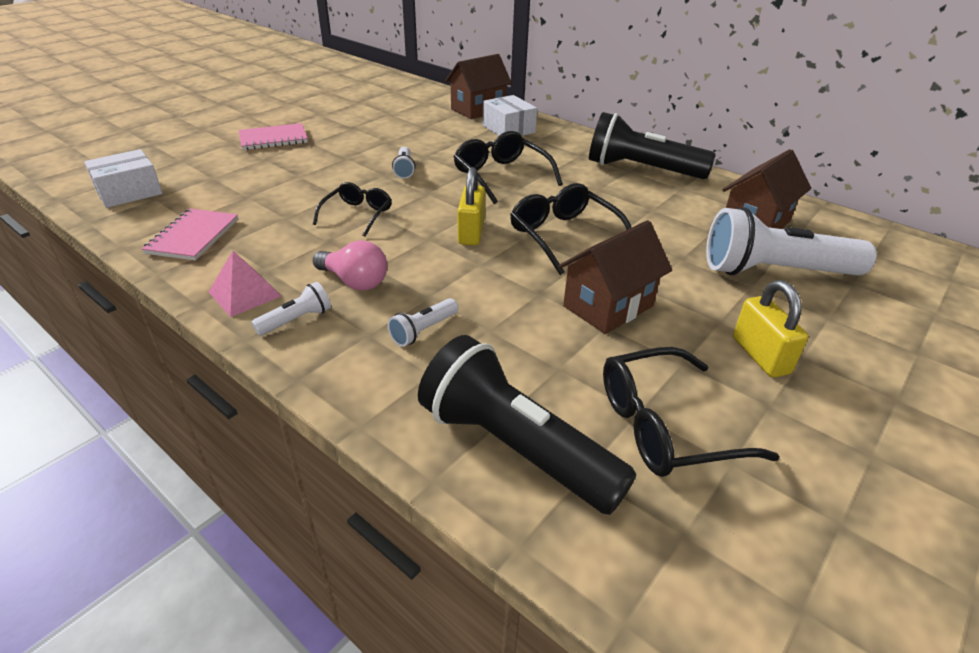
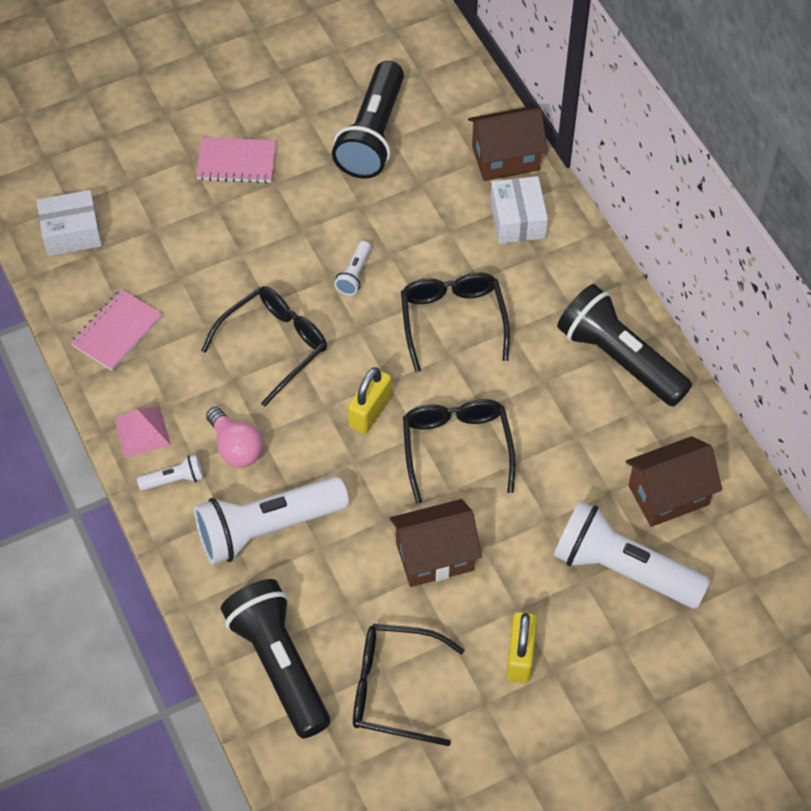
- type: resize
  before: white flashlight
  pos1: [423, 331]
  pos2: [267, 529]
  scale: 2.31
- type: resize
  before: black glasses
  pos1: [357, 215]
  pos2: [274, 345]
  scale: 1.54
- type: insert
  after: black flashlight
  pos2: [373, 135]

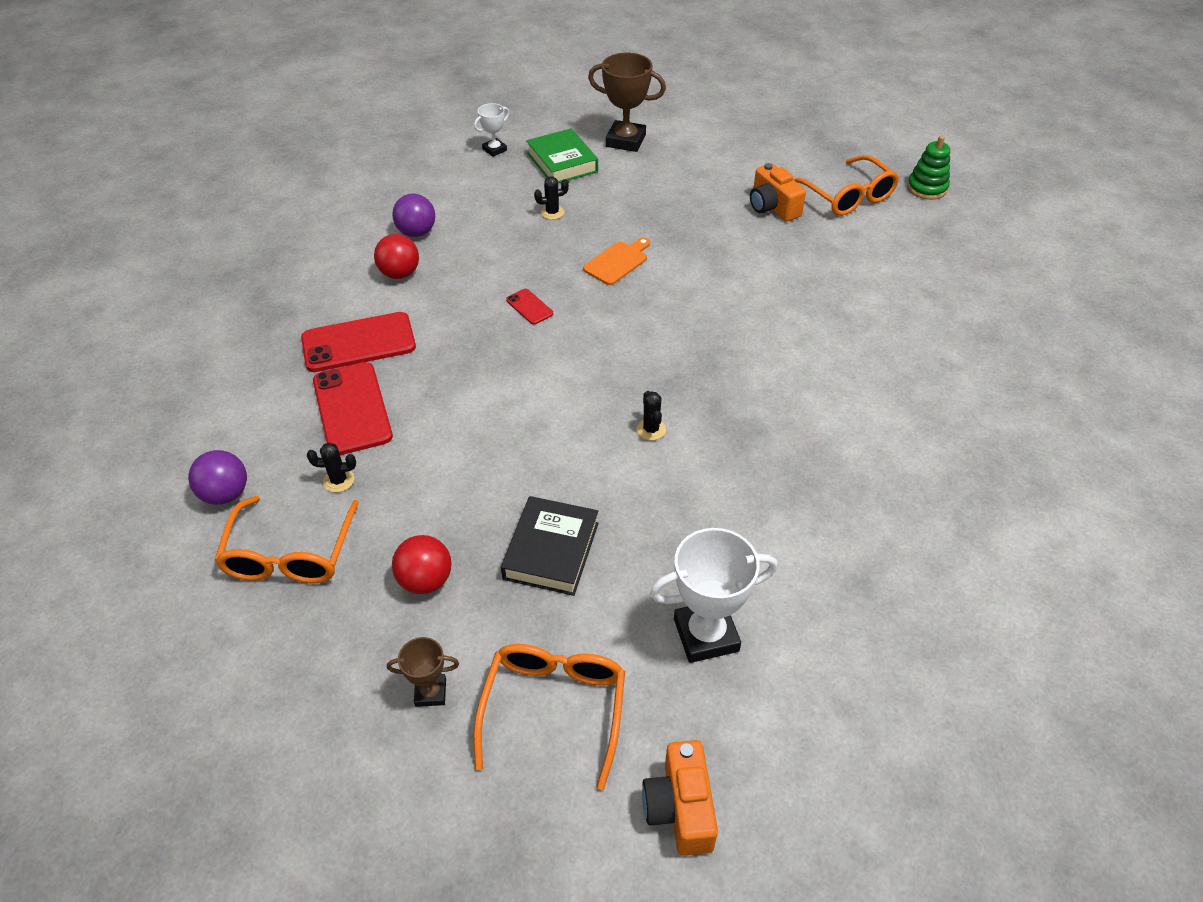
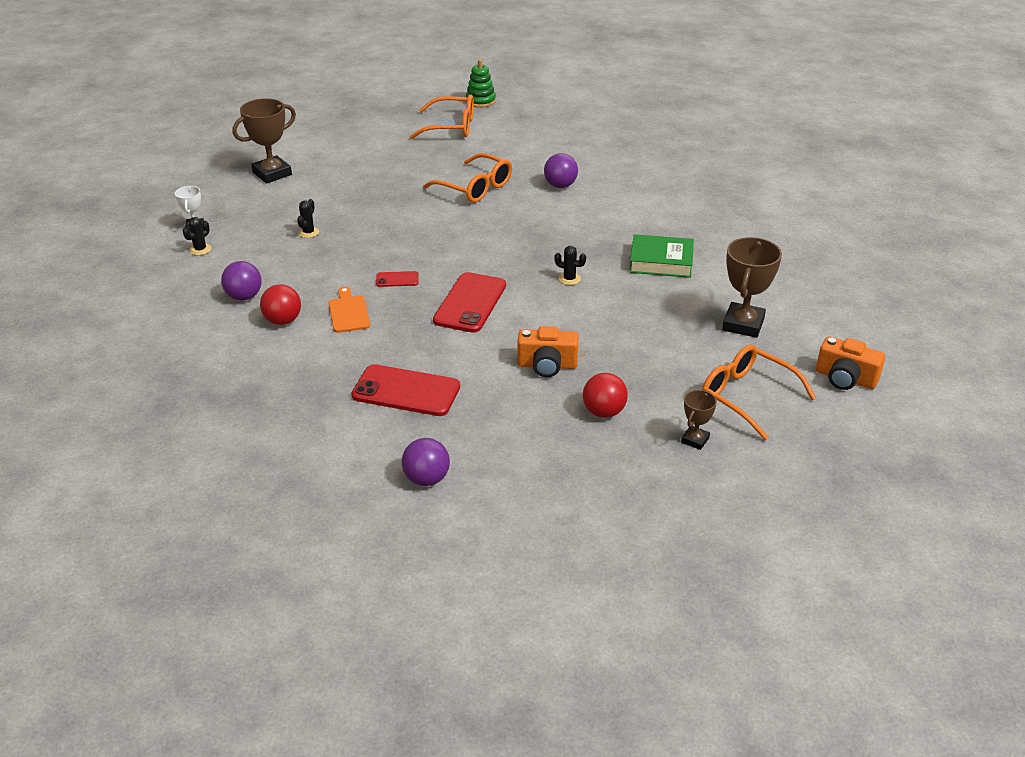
- type: move
  before: black cactus
  pos1: [338, 480]
  pos2: [200, 249]
- type: move
  before: orange cutting board
  pos1: [617, 262]
  pos2: [348, 312]
- type: move
  before: orange glasses
  pos1: [290, 554]
  pos2: [475, 188]
- type: move
  before: red phone
  pos1: [358, 343]
  pos2: [470, 303]
- type: move
  before: orange camera
  pos1: [772, 207]
  pos2: [547, 365]
- type: insert
  after: purple ball
  pos2: [560, 185]
- type: move
  before: green book
  pos1: [562, 162]
  pos2: [661, 261]
- type: recolor
  before: white trophy
  after: brown trophy
  pos1: [706, 635]
  pos2: [743, 324]
- type: delete
  before: black book
  pos1: [551, 551]

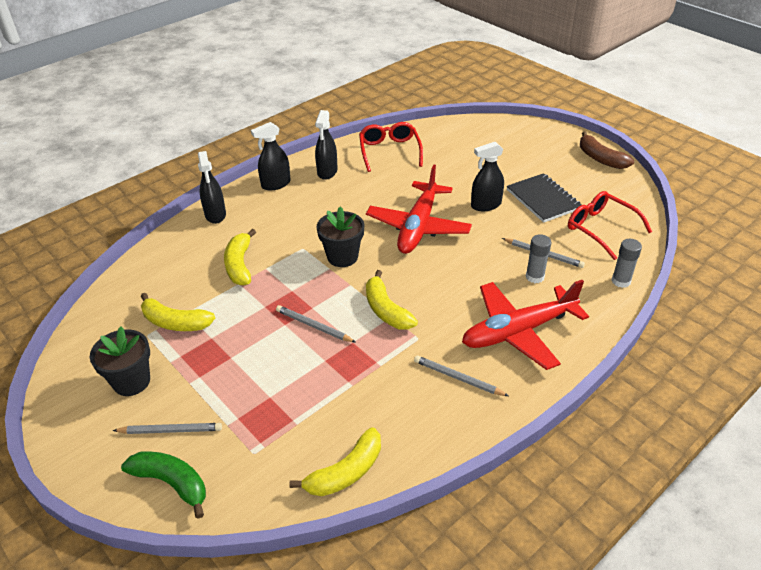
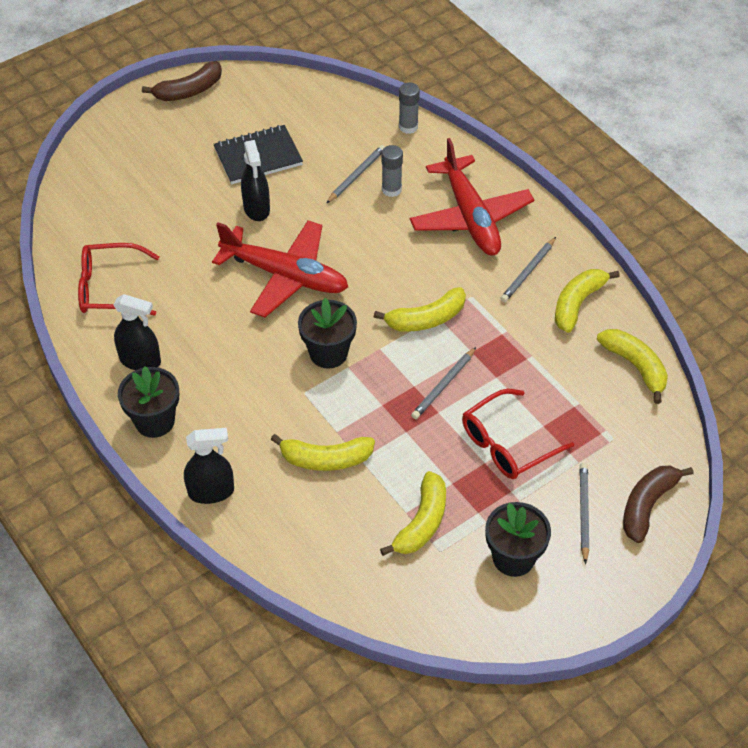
- type: replace
  before: black spray bottle
  after: black flower pot
  pos1: [276, 184]
  pos2: [155, 421]
- type: move
  before: red glasses
  pos1: [600, 228]
  pos2: [507, 444]
- type: insert
  after: yellow banana
  pos2: [577, 304]
- type: recolor
  before: green banana
  after: brown banana
  pos1: [171, 483]
  pos2: [647, 505]

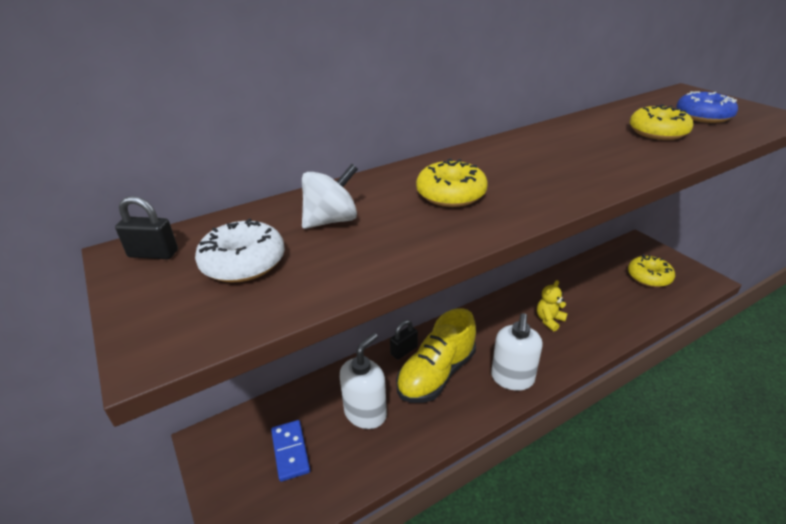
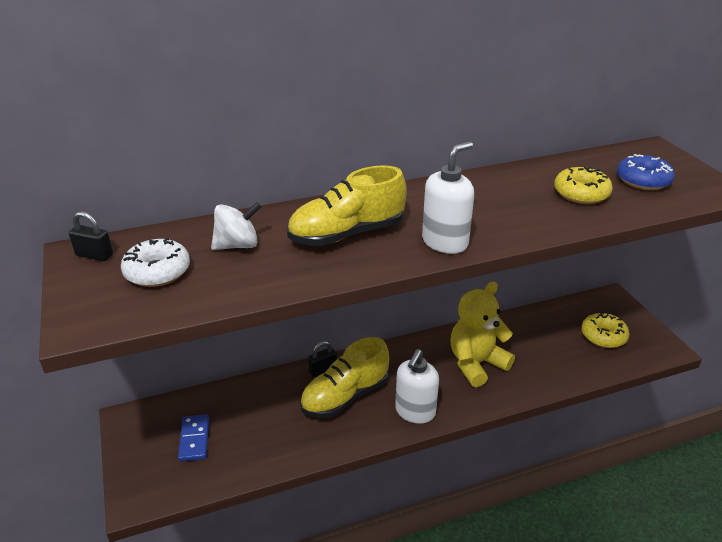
- type: replace
  before: yellow donut
  after: yellow shoe
  pos1: [451, 194]
  pos2: [347, 234]
- type: move
  before: white soap dispenser
  pos1: [365, 413]
  pos2: [445, 242]
- type: resize
  before: yellow teddy bear
  pos1: [549, 320]
  pos2: [476, 364]
  scale: 2.03

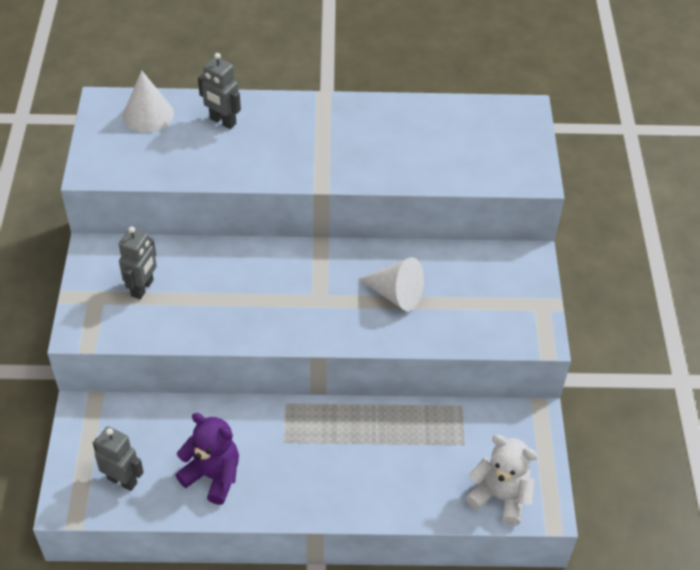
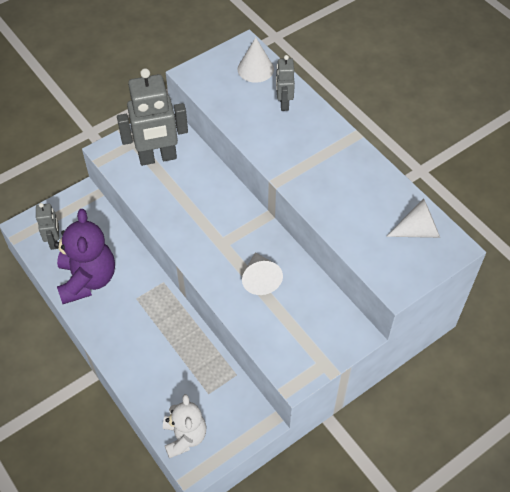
- type: resize
  before: purple teddy bear
  pos1: [213, 476]
  pos2: [87, 279]
  scale: 1.52
- type: resize
  before: grey robot
  pos1: [143, 288]
  pos2: [158, 158]
  scale: 1.9
- type: insert
  after: white cone
  pos2: [418, 231]

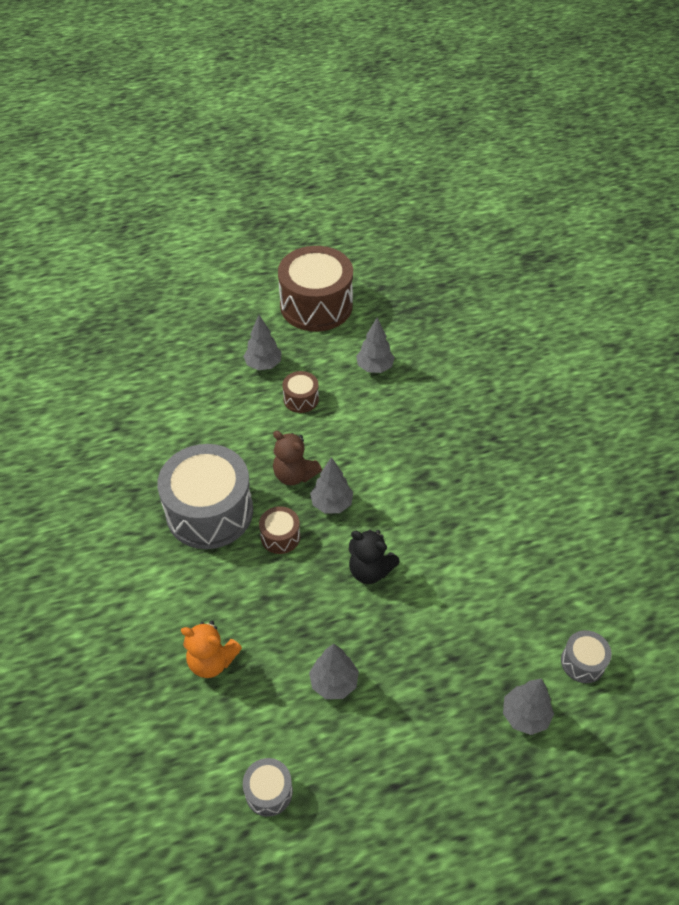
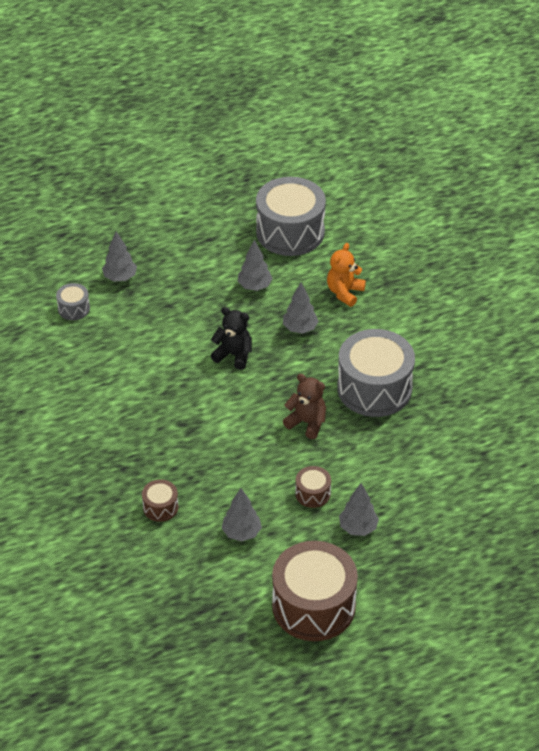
- type: move
  before: brown drum
  pos1: [280, 536]
  pos2: [160, 507]
- type: resize
  before: grey drum
  pos1: [268, 791]
  pos2: [290, 232]
  scale: 2.24
- type: move
  before: grey tree
  pos1: [332, 504]
  pos2: [300, 328]
- type: rotate
  before: orange teddy bear
  pos1: [212, 661]
  pos2: [344, 292]
  turn: -75

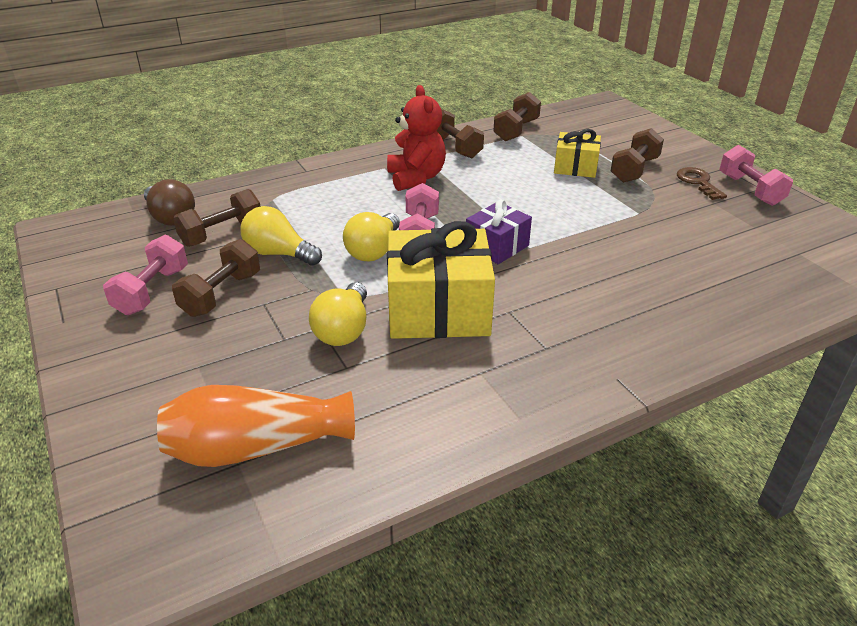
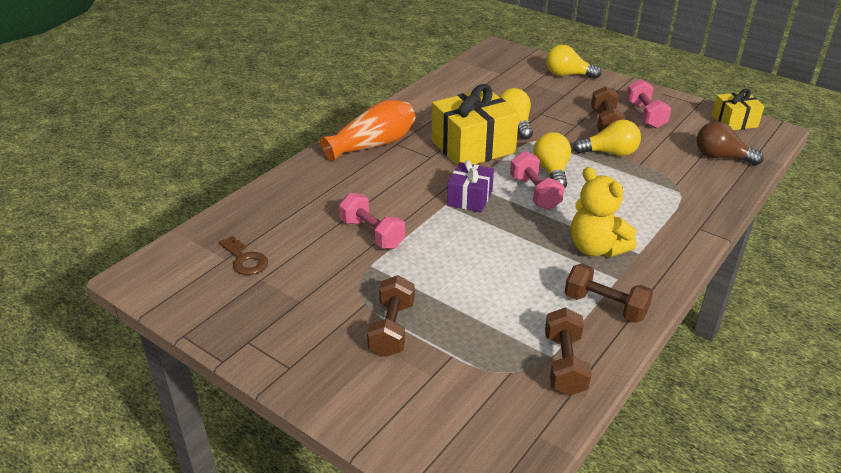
- type: move
  before: brown key
  pos1: [698, 182]
  pos2: [245, 260]
- type: move
  before: orange vase
  pos1: [256, 447]
  pos2: [373, 145]
- type: move
  before: pink dumbbell
  pos1: [750, 190]
  pos2: [372, 234]
- type: insert
  after: yellow light bulb
  pos2: [567, 75]
- type: recolor
  before: red teddy bear
  after: yellow teddy bear
  pos1: [416, 178]
  pos2: [596, 248]
- type: move
  before: yellow gift
  pos1: [575, 167]
  pos2: [734, 121]
- type: delete
  before: brown dumbbell
  pos1: [222, 234]

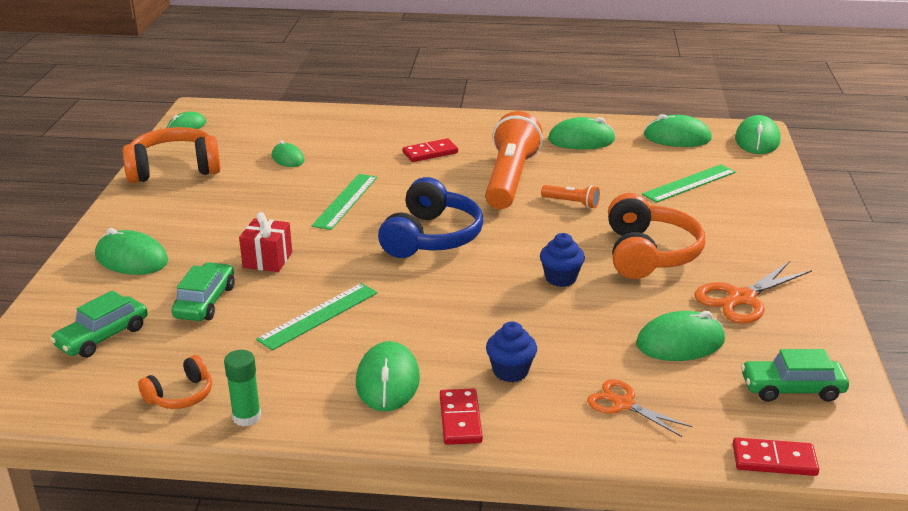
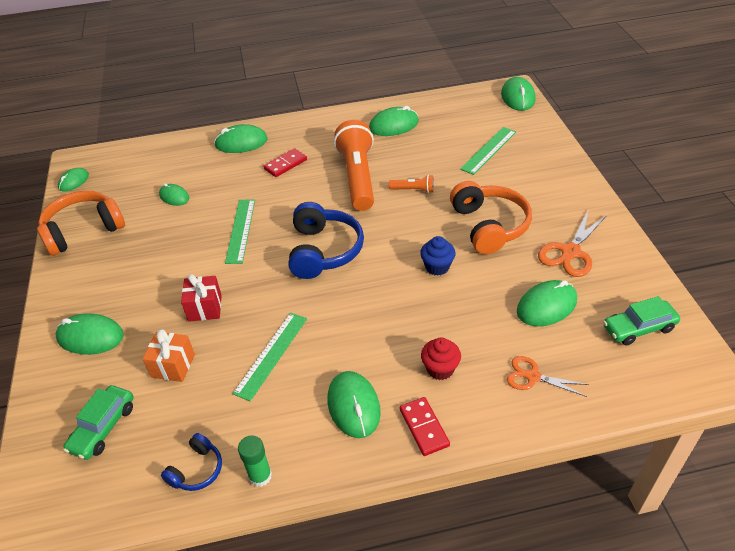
- type: replace
  before: green car
  after: orange gift
  pos1: [205, 302]
  pos2: [173, 366]
- type: recolor
  before: orange headphones
  after: blue headphones
  pos1: [180, 395]
  pos2: [197, 470]
- type: move
  before: green mouse
  pos1: [677, 137]
  pos2: [241, 142]
- type: recolor
  before: blue cupcake
  after: red cupcake
  pos1: [510, 371]
  pos2: [440, 369]
- type: delete
  before: red domino
  pos1: [774, 460]

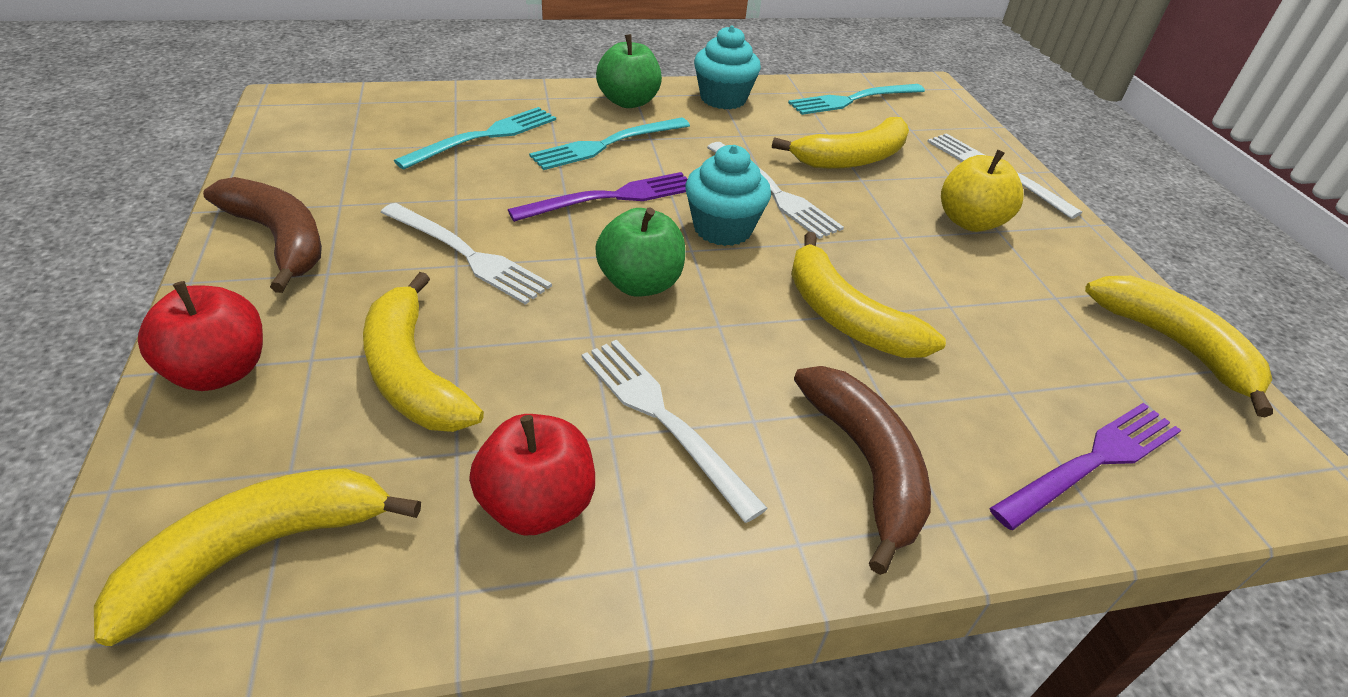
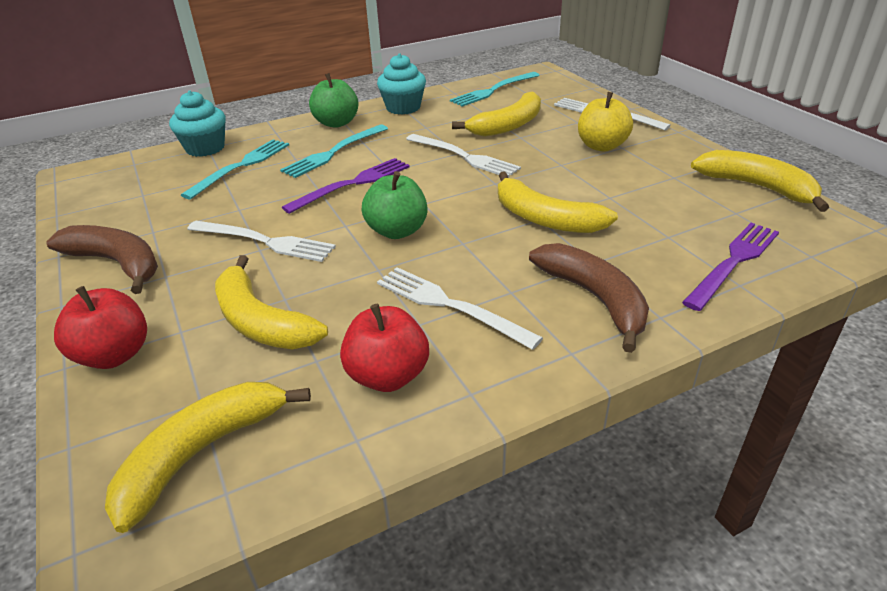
- type: move
  before: turquoise cupcake
  pos1: [722, 229]
  pos2: [205, 148]

